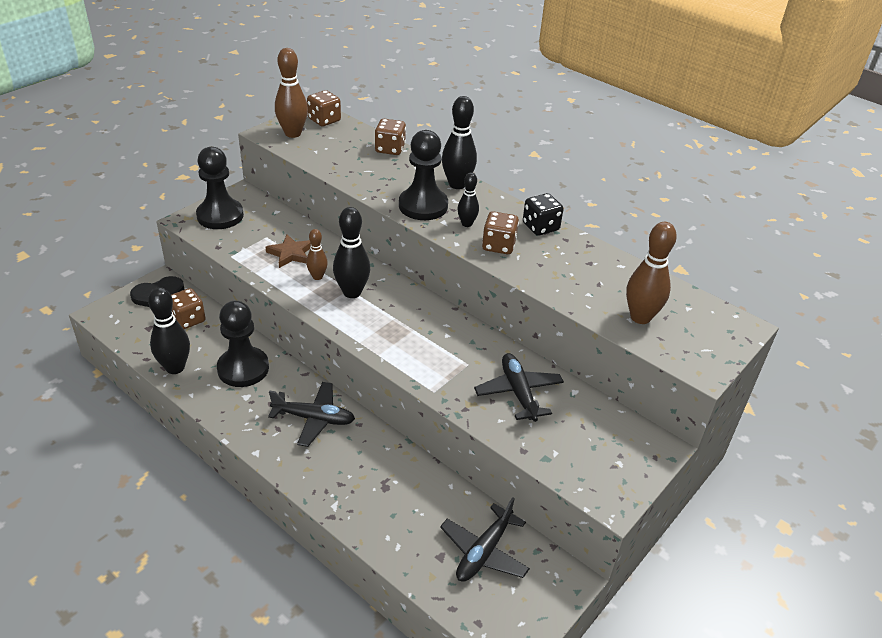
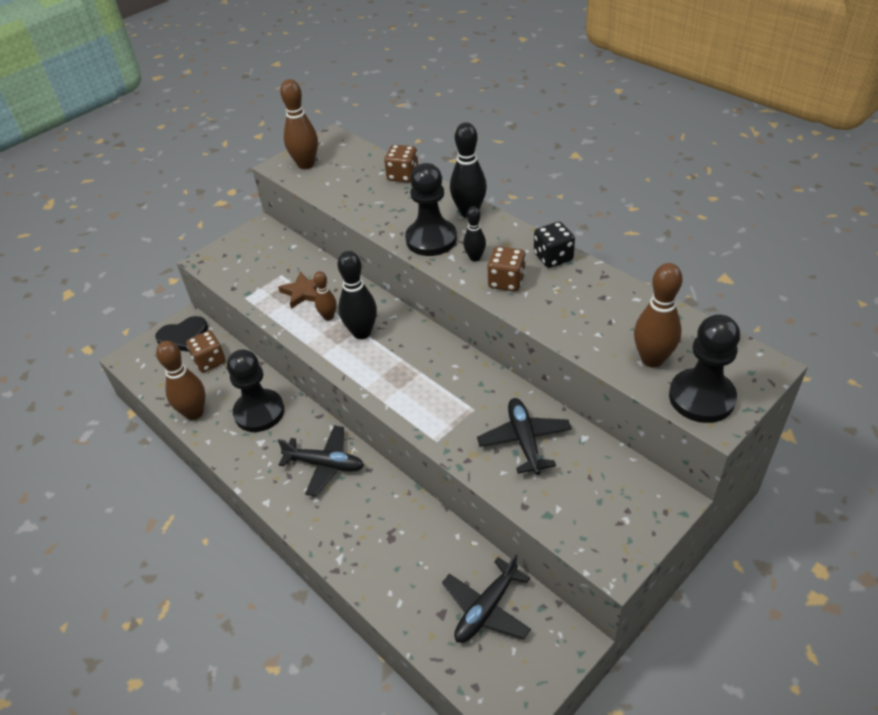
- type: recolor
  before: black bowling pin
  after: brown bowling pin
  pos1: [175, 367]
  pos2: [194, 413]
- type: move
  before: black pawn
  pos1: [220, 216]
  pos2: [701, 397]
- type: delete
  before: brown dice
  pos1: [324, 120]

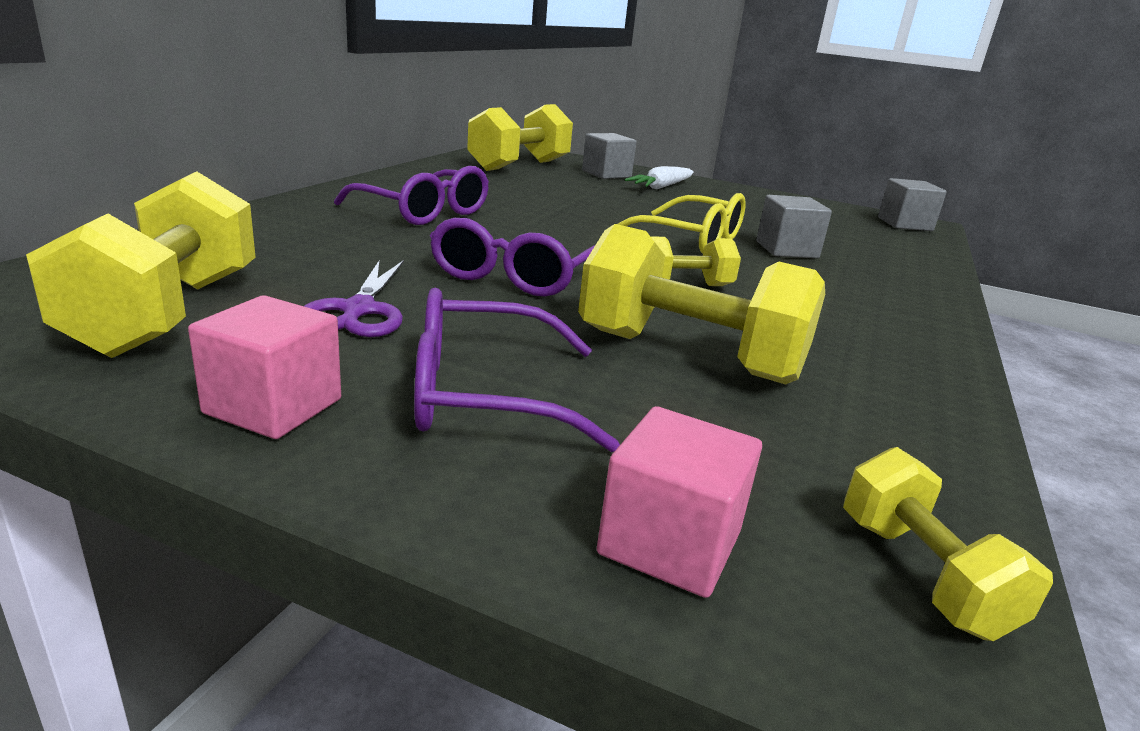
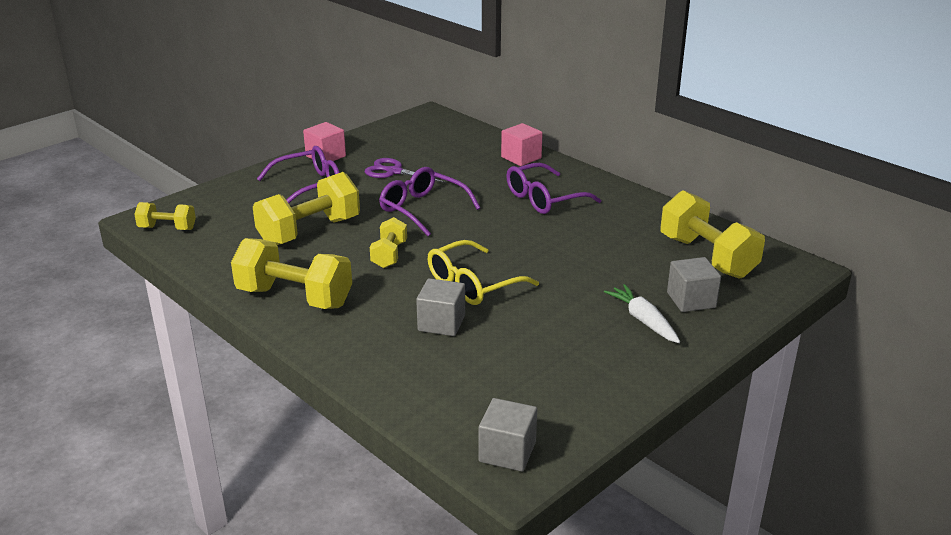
- type: move
  before: yellow dumbbell
  pos1: [167, 313]
  pos2: [294, 297]
- type: rotate
  before: purple glasses
  pos1: [483, 395]
  pos2: [309, 186]
  turn: 45
- type: move
  before: pink cube
  pos1: [669, 543]
  pos2: [521, 158]

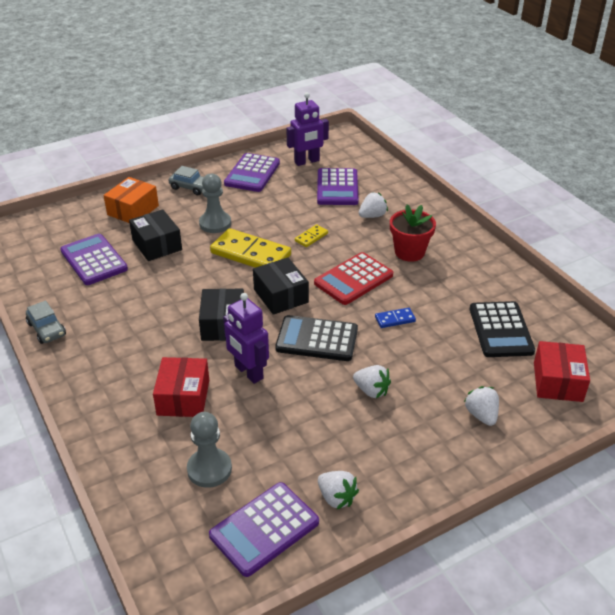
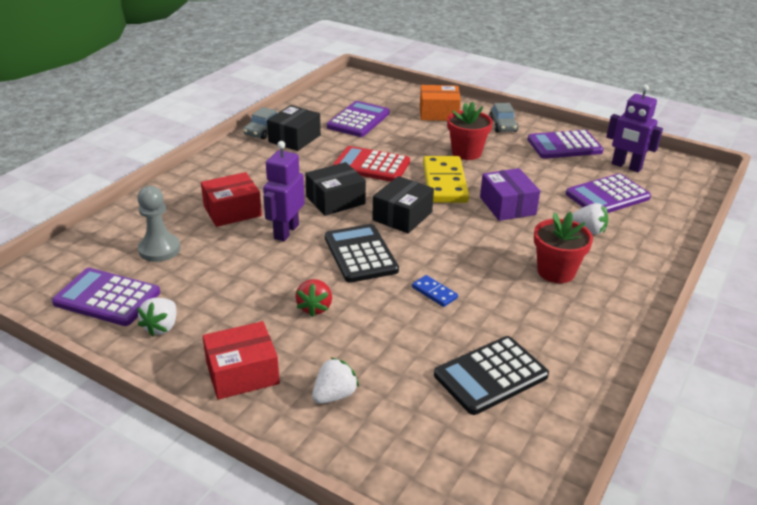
- type: move
  before: red box
  pos1: [558, 381]
  pos2: [242, 373]
- type: move
  before: black box
  pos1: [157, 245]
  pos2: [294, 138]
- type: recolor
  before: white strawberry
  after: red strawberry
  pos1: [371, 391]
  pos2: [315, 308]
- type: move
  before: red calculator
  pos1: [353, 279]
  pos2: [371, 165]
- type: replace
  before: grey pawn
  after: red flower pot
  pos1: [215, 223]
  pos2: [466, 152]
- type: replace
  before: yellow domino
  after: purple box
  pos1: [311, 237]
  pos2: [507, 206]

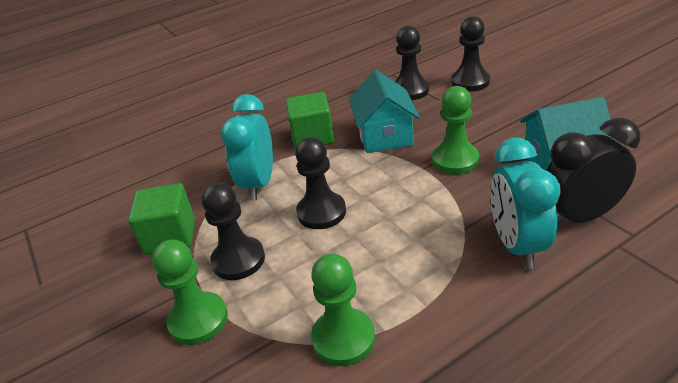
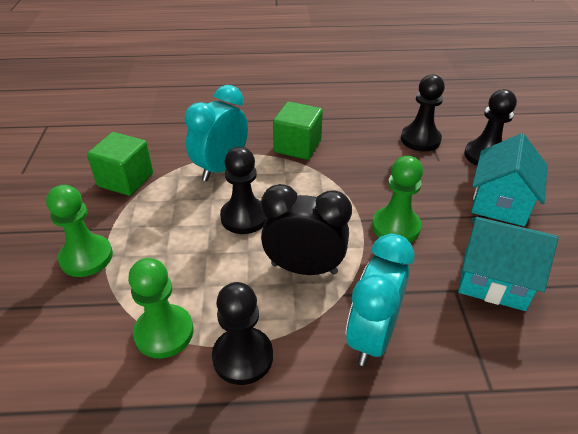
- type: move
  before: black pawn
  pos1: [238, 260]
  pos2: [243, 357]
- type: move
  before: black clock
  pos1: [580, 217]
  pos2: [304, 268]
- type: move
  before: turquoise house
  pos1: [384, 135]
  pos2: [500, 202]

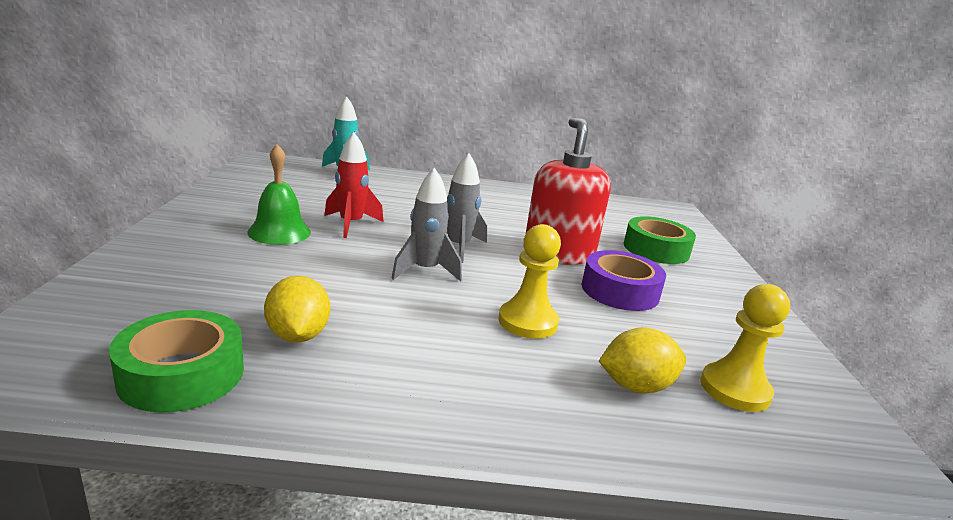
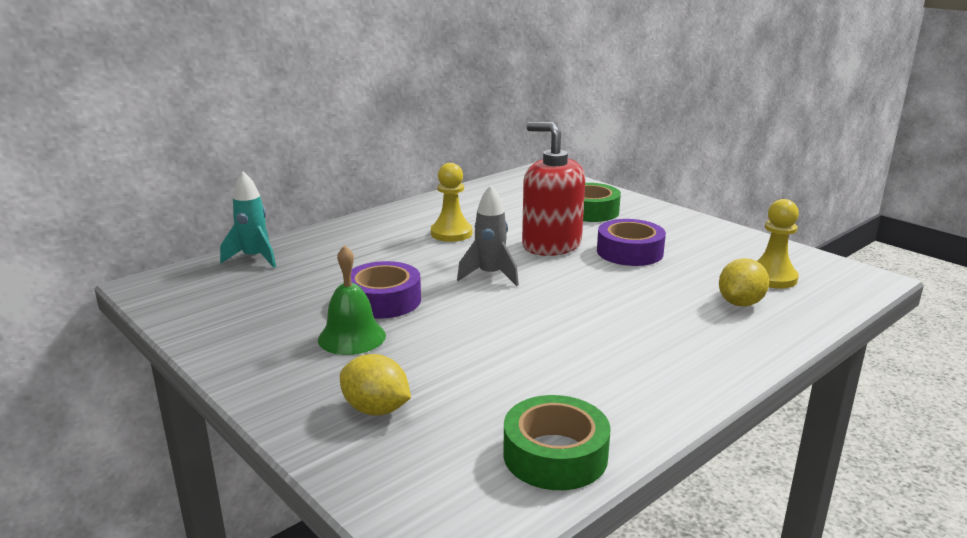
- type: move
  before: yellow lemon
  pos1: [297, 335]
  pos2: [376, 409]
- type: replace
  before: red rocket
  after: purple tape
  pos1: [351, 224]
  pos2: [383, 300]
- type: move
  before: yellow pawn
  pos1: [527, 322]
  pos2: [451, 233]
- type: delete
  before: grey rocket
  pos1: [425, 271]

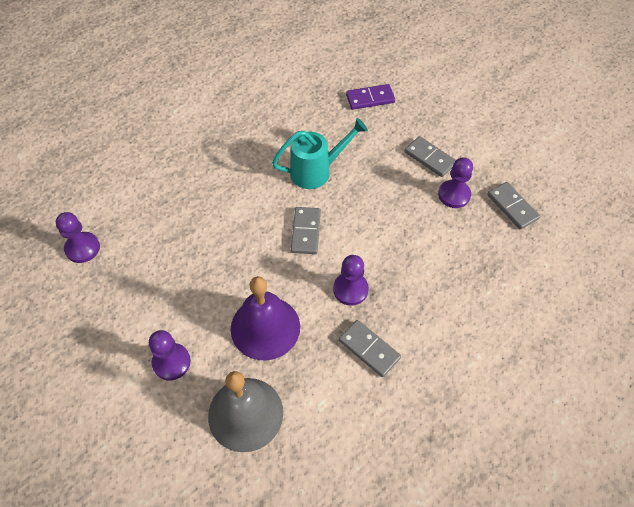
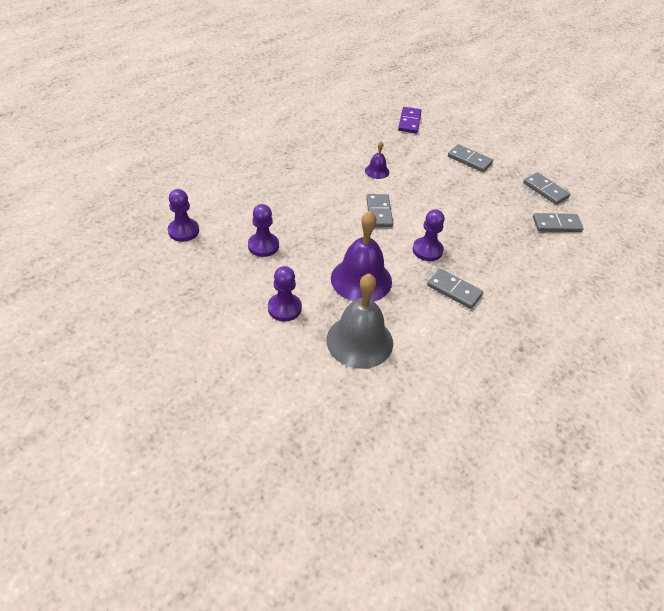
- type: move
  before: purple pawn
  pos1: [454, 195]
  pos2: [263, 246]
- type: replace
  before: turquoise watering can
  after: purple bell
  pos1: [316, 171]
  pos2: [377, 171]
- type: rotate
  before: purple domino
  pos1: [370, 98]
  pos2: [409, 122]
  turn: -60
- type: insert
  after: grey domino
  pos2: [556, 224]

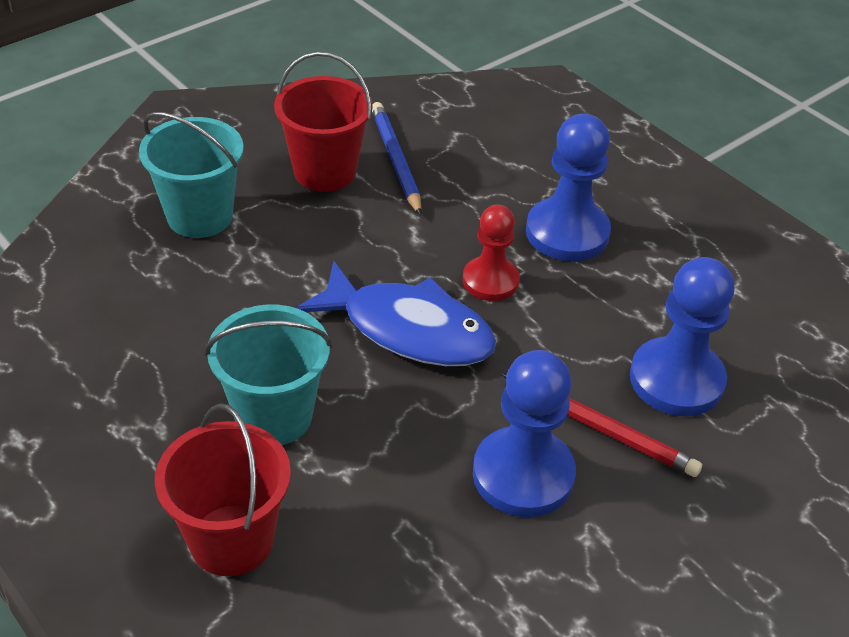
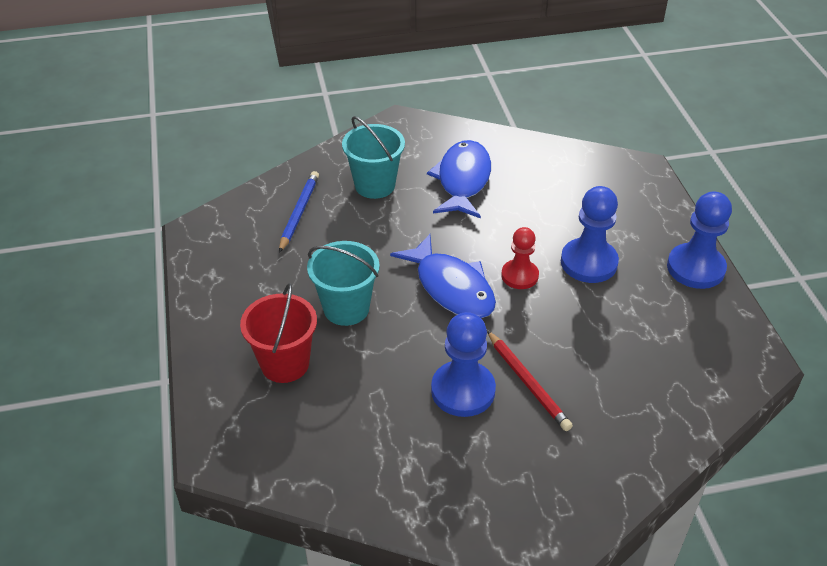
- type: move
  before: blue pencil
  pos1: [395, 160]
  pos2: [299, 212]
- type: replace
  before: red bucket
  after: blue fish
  pos1: [325, 171]
  pos2: [463, 180]
- type: move
  before: blue pawn
  pos1: [676, 380]
  pos2: [695, 268]

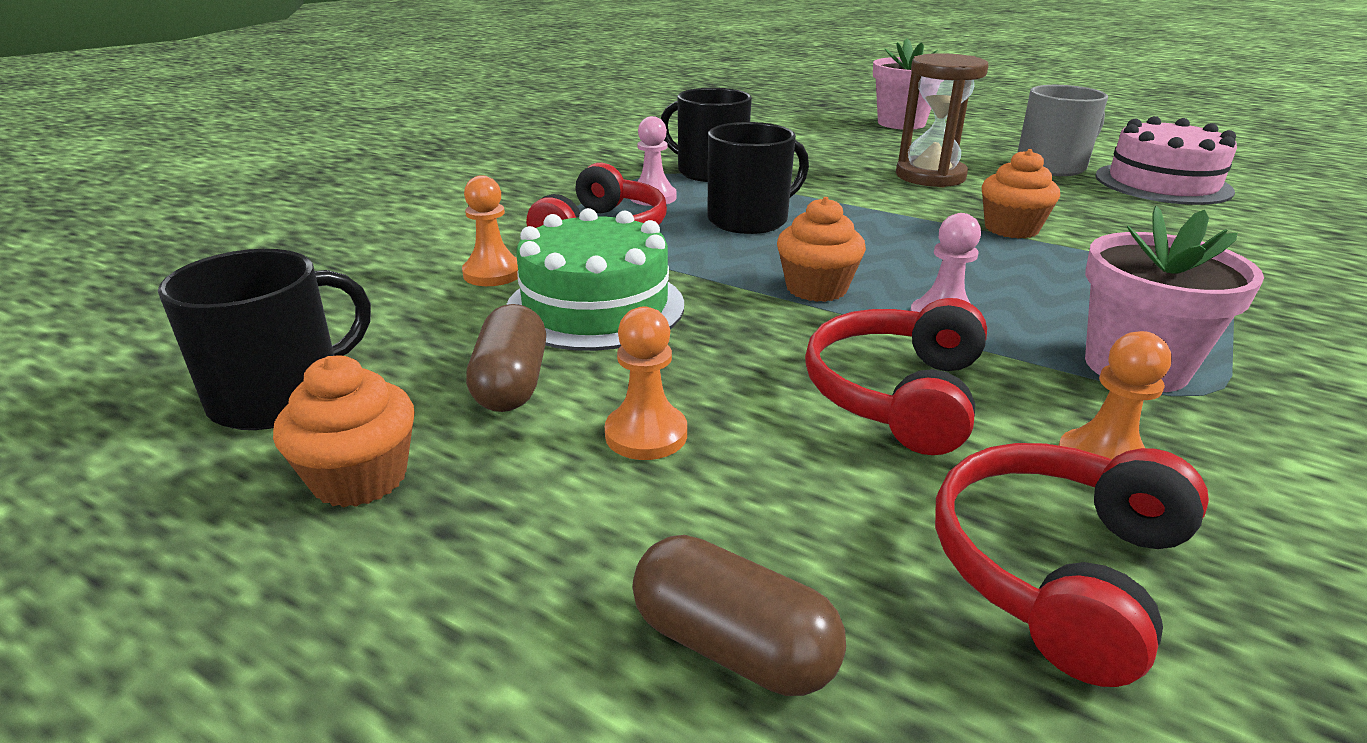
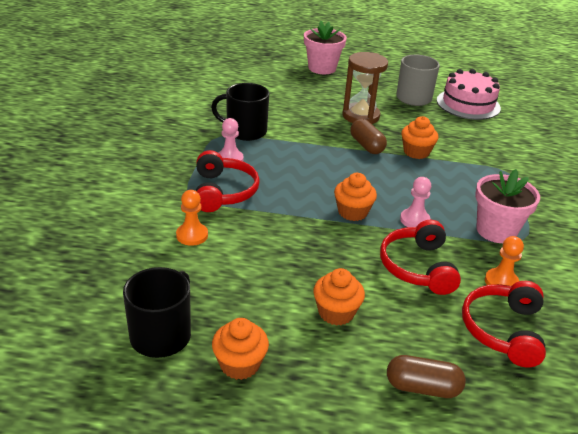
- type: replace
  before: orange pawn
  after: orange cupcake
  pos1: [646, 434]
  pos2: [336, 312]
- type: move
  before: brown capsule
  pos1: [511, 384]
  pos2: [366, 146]
- type: delete
  before: green cake
  pos1: [595, 306]
- type: delete
  before: black mug
  pos1: [750, 220]

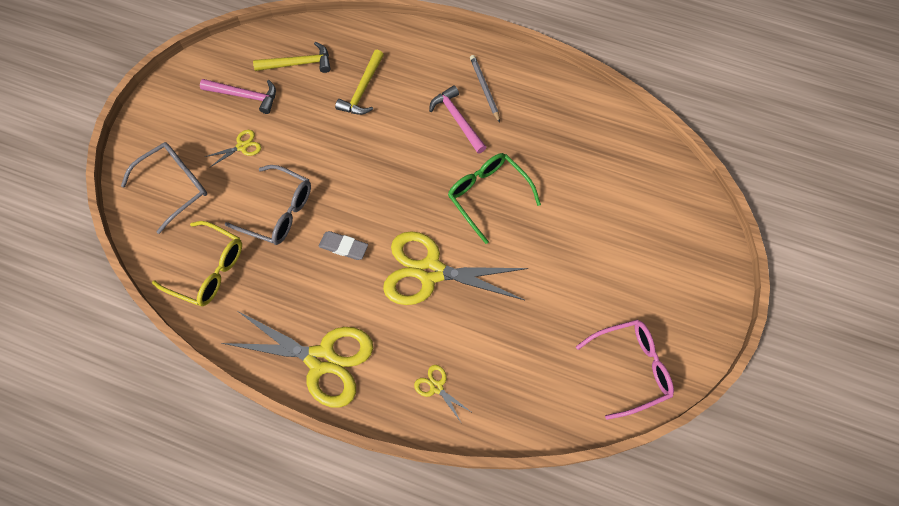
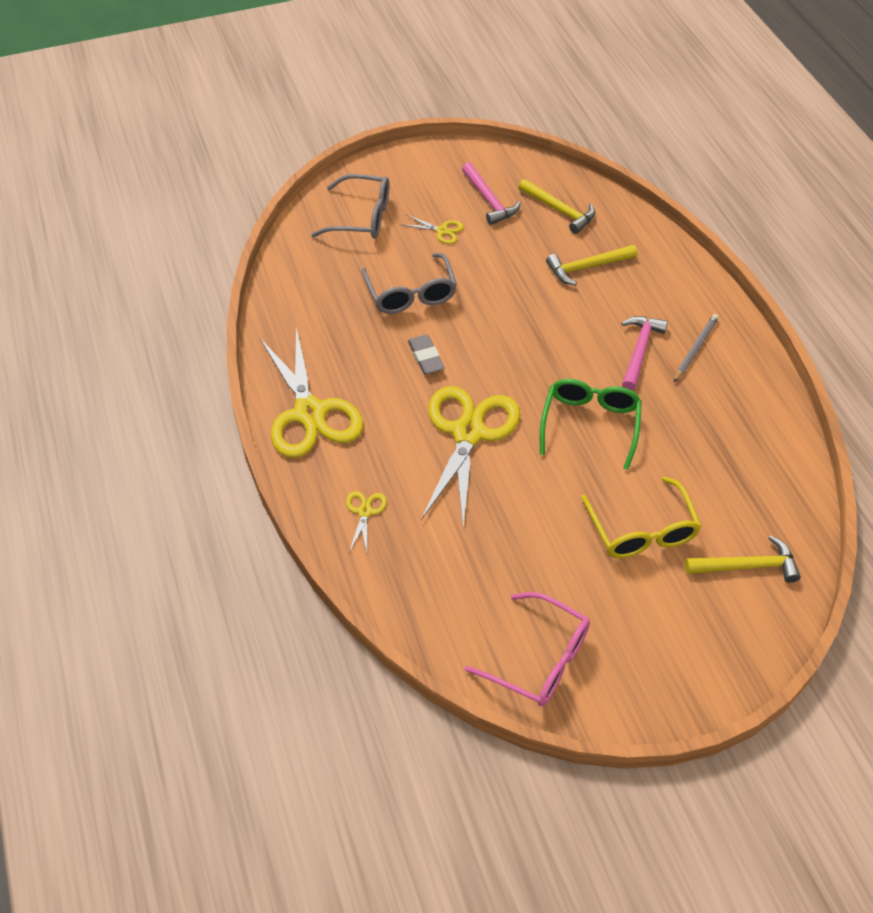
- type: rotate
  before: yellow scissors
  pos1: [430, 271]
  pos2: [468, 433]
  turn: 45
- type: move
  before: yellow glasses
  pos1: [209, 270]
  pos2: [642, 531]
- type: insert
  after: yellow hammer
  pos2: [747, 566]

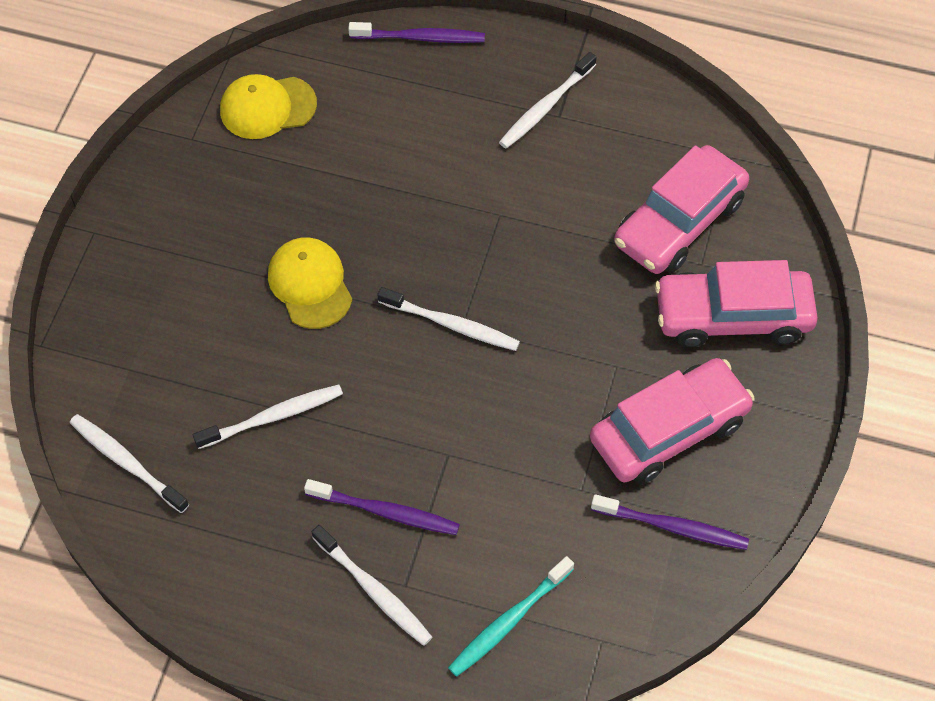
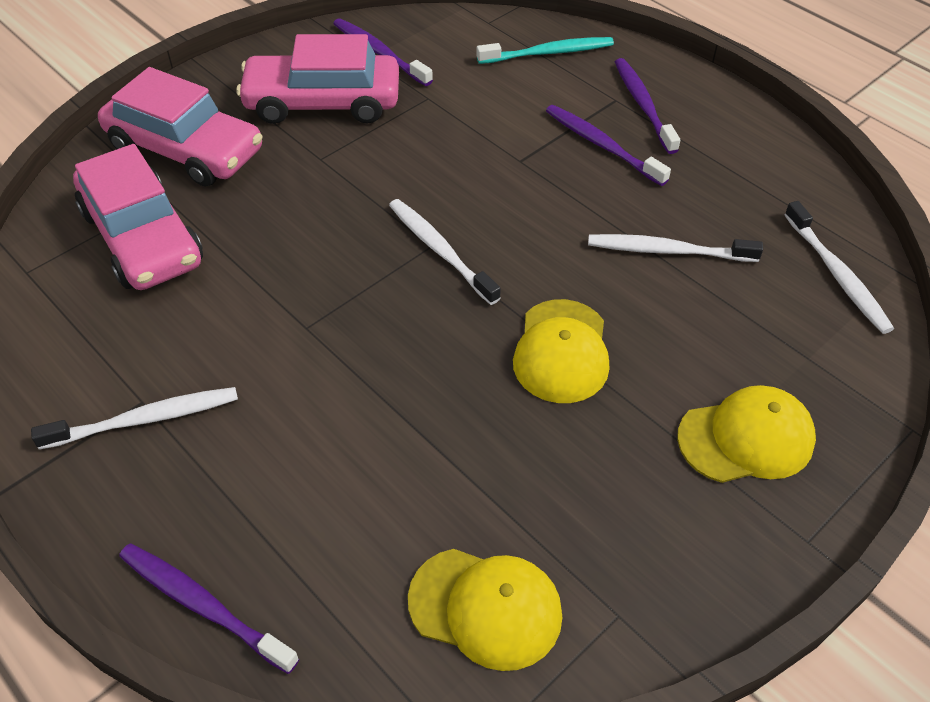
- type: rotate
  before: pink car
  pos1: [679, 222]
  pos2: [143, 237]
  turn: 75
- type: recolor
  before: white toothbrush
  after: purple toothbrush
  pos1: [374, 591]
  pos2: [643, 105]
- type: insert
  after: yellow cap
  pos2: [746, 438]

